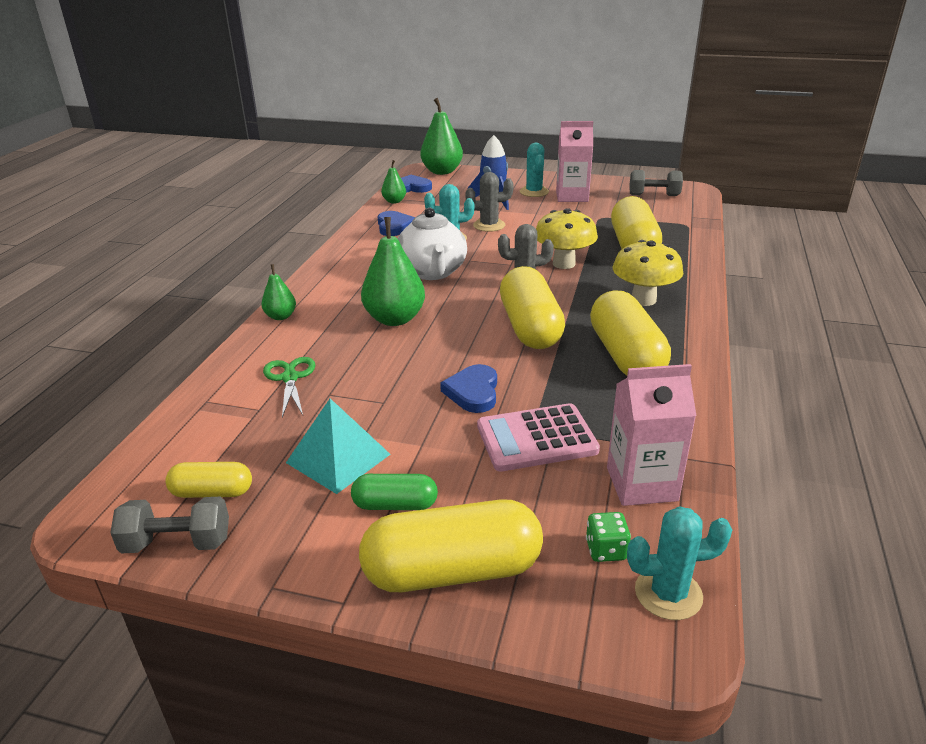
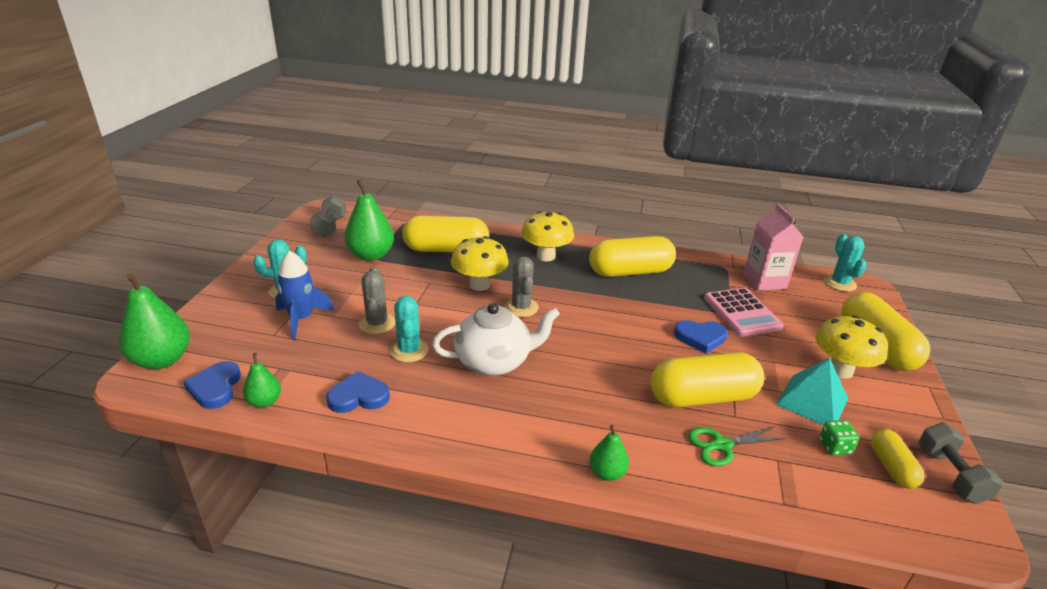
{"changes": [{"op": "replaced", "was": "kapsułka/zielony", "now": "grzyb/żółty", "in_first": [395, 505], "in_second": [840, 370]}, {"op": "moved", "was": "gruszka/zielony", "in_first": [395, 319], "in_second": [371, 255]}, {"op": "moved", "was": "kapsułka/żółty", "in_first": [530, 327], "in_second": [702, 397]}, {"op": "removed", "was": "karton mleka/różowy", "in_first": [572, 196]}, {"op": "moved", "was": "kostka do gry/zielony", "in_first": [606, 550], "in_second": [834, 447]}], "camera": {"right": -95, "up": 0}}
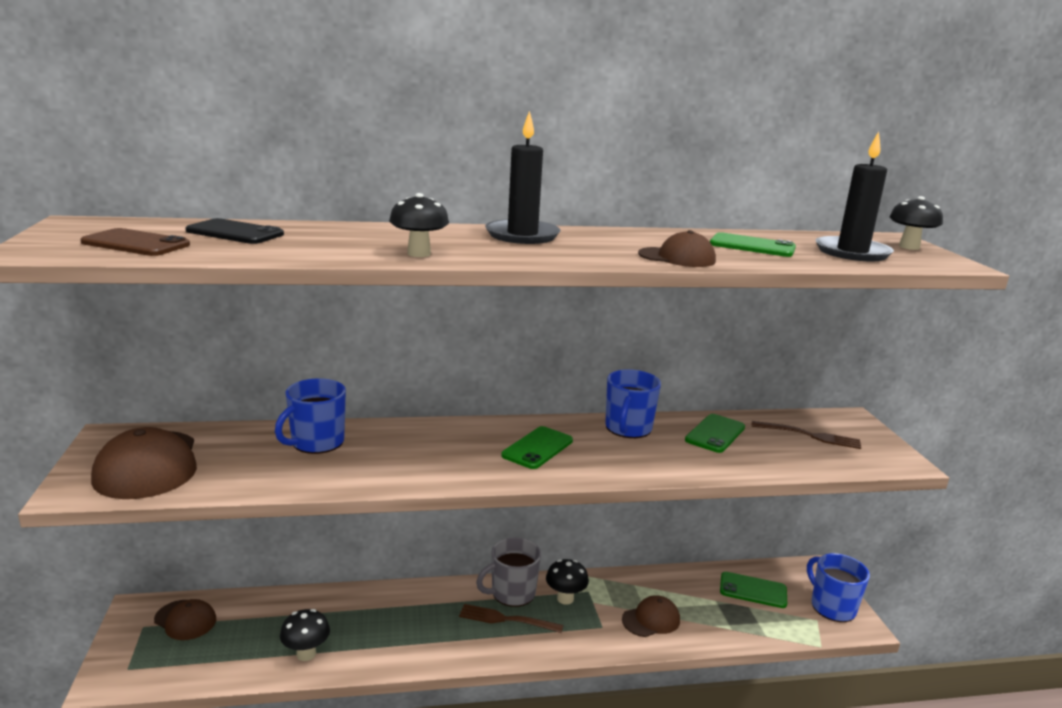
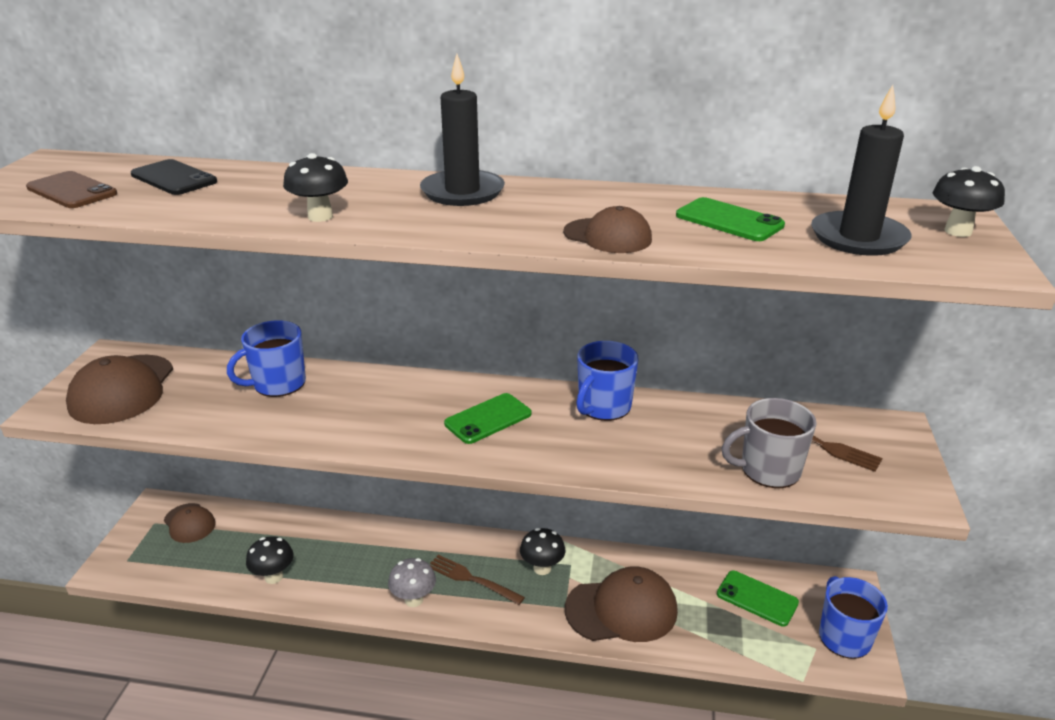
{"changes": [{"op": "moved", "was": "kubek/szary", "in_first": [512, 593], "in_second": [768, 470]}, {"op": "resized", "was": "czapka/brązowy", "in_first": [651, 620], "in_second": [621, 609], "ratio": 1.71}, {"op": "removed", "was": "telefon/zielony", "in_first": [715, 434]}, {"op": "added", "now": "grzyb/szary", "in_second": [414, 600]}], "camera": {"right": 20, "up": 10}}
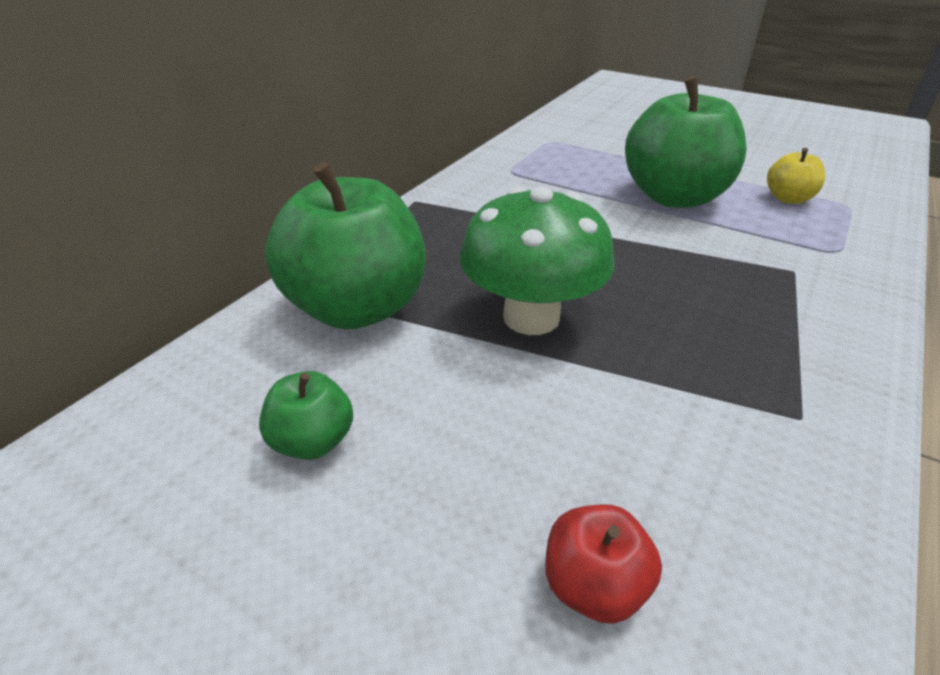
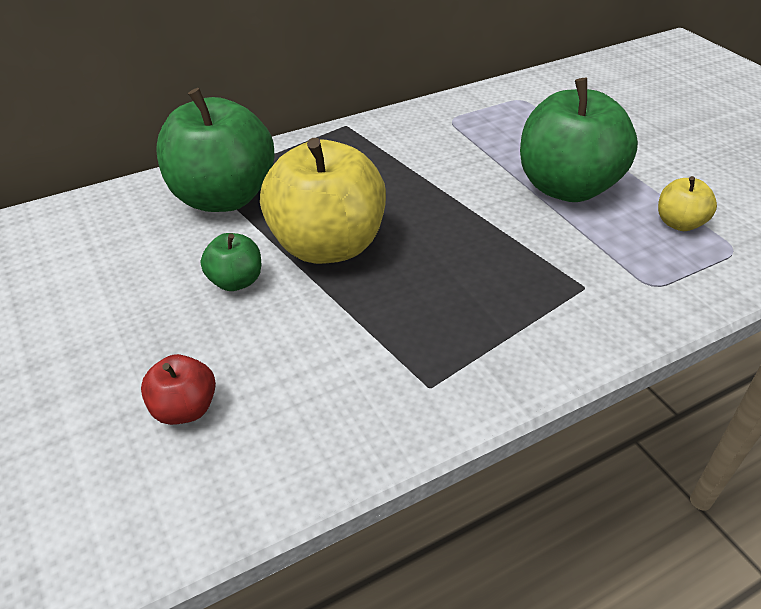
{"changes": [{"op": "moved", "was": "jabłko/zielony", "in_first": [312, 441], "in_second": [236, 281]}, {"op": "replaced", "was": "grzyb/zielony", "now": "jabłko/żółty", "in_first": [531, 317], "in_second": [327, 245]}], "camera": {"right": 30, "up": 5}}
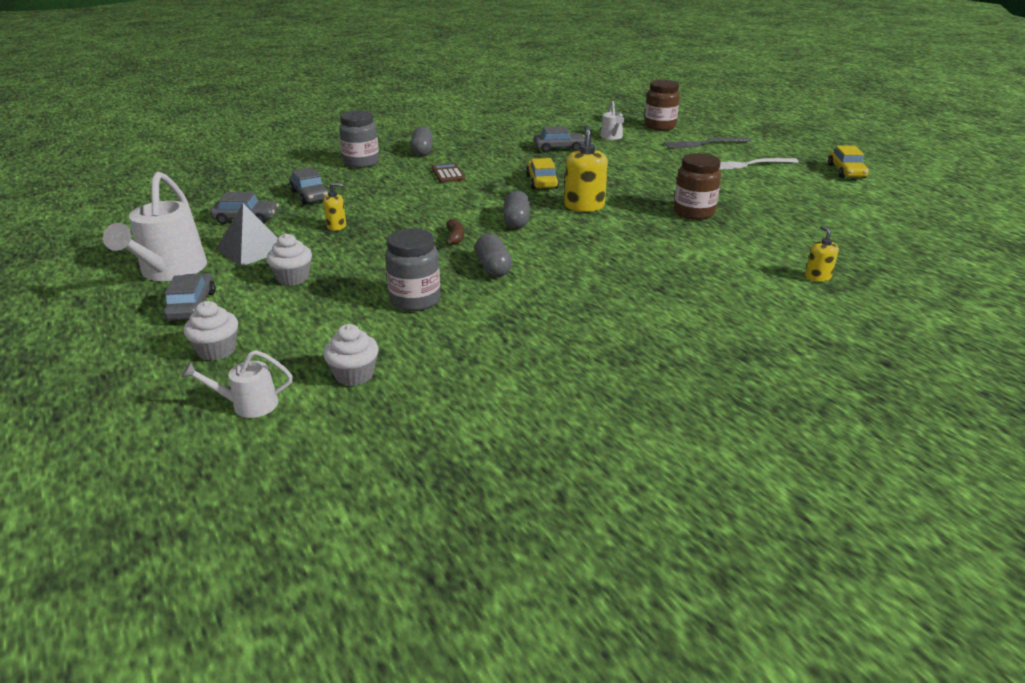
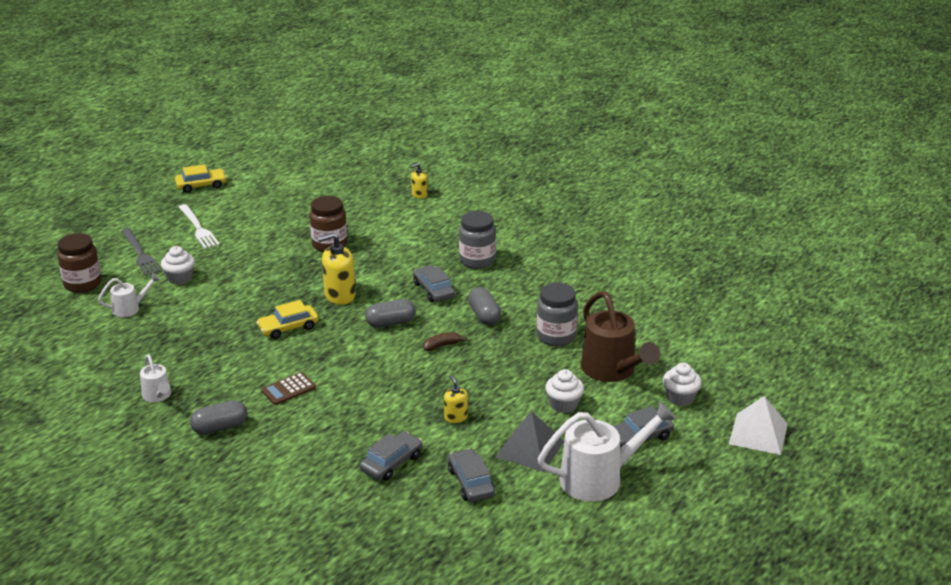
{"changes": [{"op": "moved", "was": "konewka/biały", "in_first": [248, 405], "in_second": [158, 396]}, {"op": "moved", "was": "muffinka/biały", "in_first": [354, 375], "in_second": [180, 278]}, {"op": "moved", "was": "słoik/szary", "in_first": [361, 162], "in_second": [477, 260]}, {"op": "turned", "was": "kapsułka/szary", "in_first": [493, 267], "in_second": [484, 315], "clockwise": -75}, {"op": "moved", "was": "samochód/szary", "in_first": [559, 148], "in_second": [433, 290]}, {"op": "added", "now": "konewka/brązowy", "in_second": [612, 371]}, {"op": "added", "now": "piramida/biały", "in_second": [758, 433]}], "camera": {"right": -110, "up": 0}}
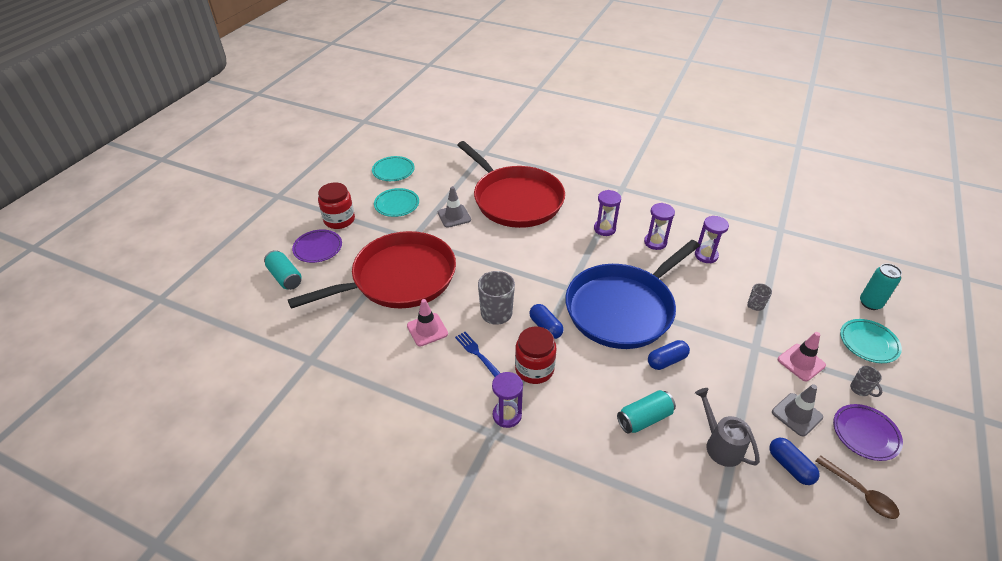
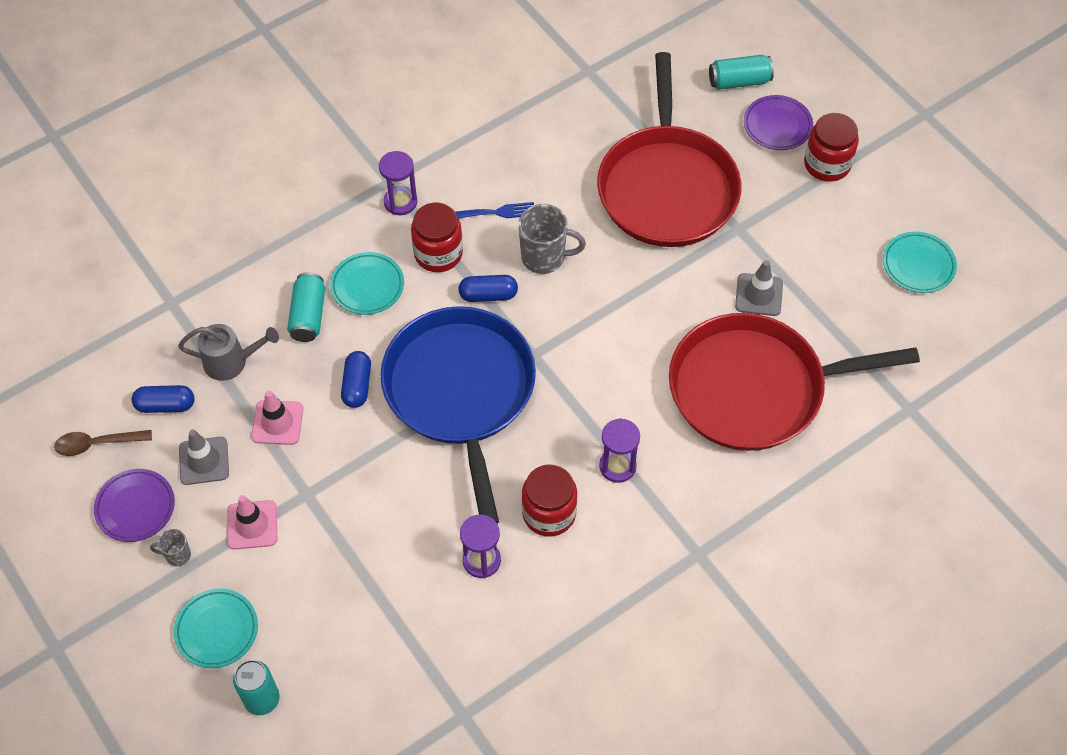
{"changes": [{"op": "moved", "was": "talerz/turkusowy", "in_first": [397, 205], "in_second": [367, 286]}, {"op": "moved", "was": "pachołek/różowy", "in_first": [427, 330], "in_second": [277, 423]}, {"op": "replaced", "was": "klepsydra/fioletowy", "now": "słoik/czerwony", "in_first": [655, 242], "in_second": [549, 513]}, {"op": "removed", "was": "kubek/szary", "in_first": [755, 305]}], "camera": {"right": 120, "up": 15}}
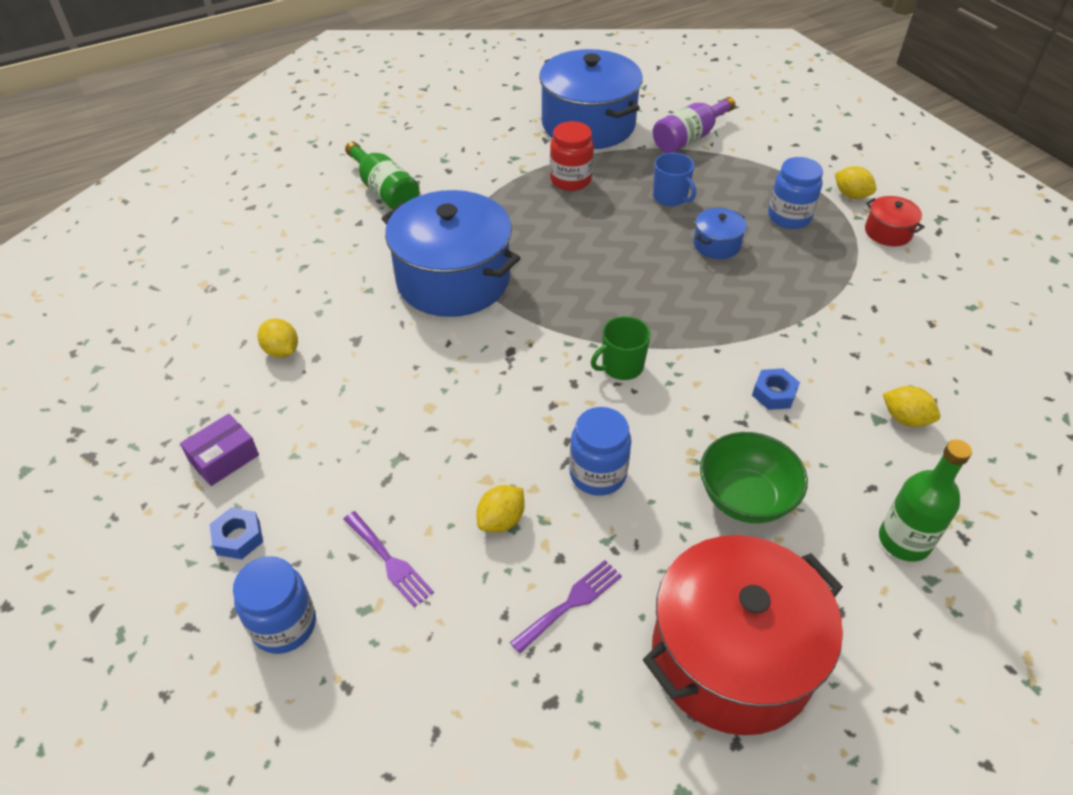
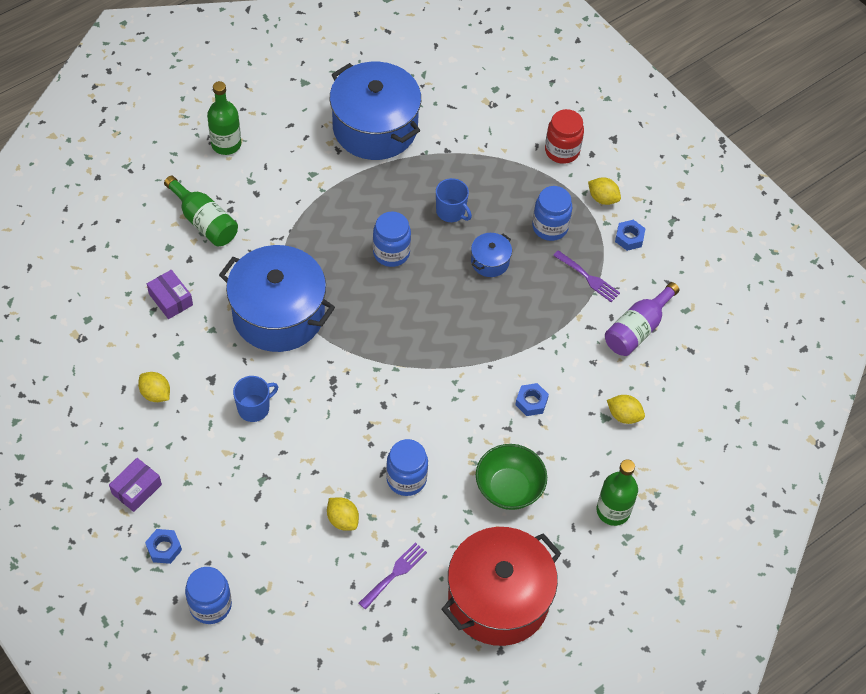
{"changes": [{"op": "moved", "was": "widelec/fioletowy", "in_first": [389, 561], "in_second": [588, 278]}, {"op": "turned", "was": "cytryna/żółty", "in_first": [501, 520], "in_second": [342, 520], "clockwise": -75}, {"op": "moved", "was": "słoik/czerwony", "in_first": [570, 180], "in_second": [562, 151]}, {"op": "removed", "was": "kubek/zielony", "in_first": [621, 366]}, {"op": "moved", "was": "butelka/fioletowy", "in_first": [689, 138], "in_second": [637, 329]}, {"op": "replaced", "was": "garnek/czerwony", "now": "nakrętka/niebieski", "in_first": [888, 232], "in_second": [629, 238]}, {"op": "added", "now": "pudełko/fioletowy", "in_second": [170, 299]}, {"op": "added", "now": "butelka/zielony", "in_second": [226, 144]}, {"op": "added", "now": "kubek/niebieski", "in_second": [254, 408]}, {"op": "added", "now": "słoik/niebieski", "in_second": [391, 253]}], "camera": {"right": -10, "up": 10}}
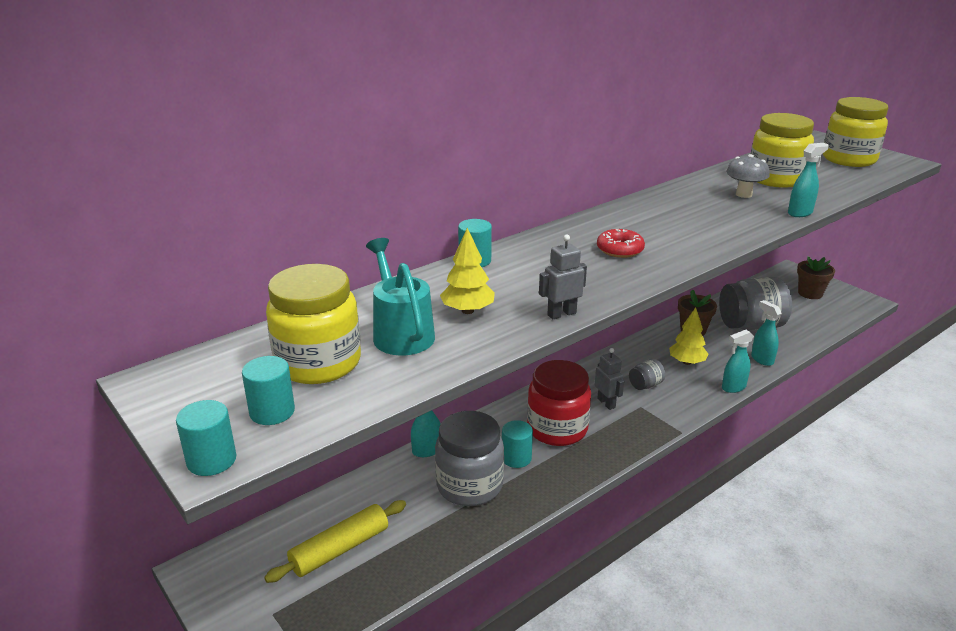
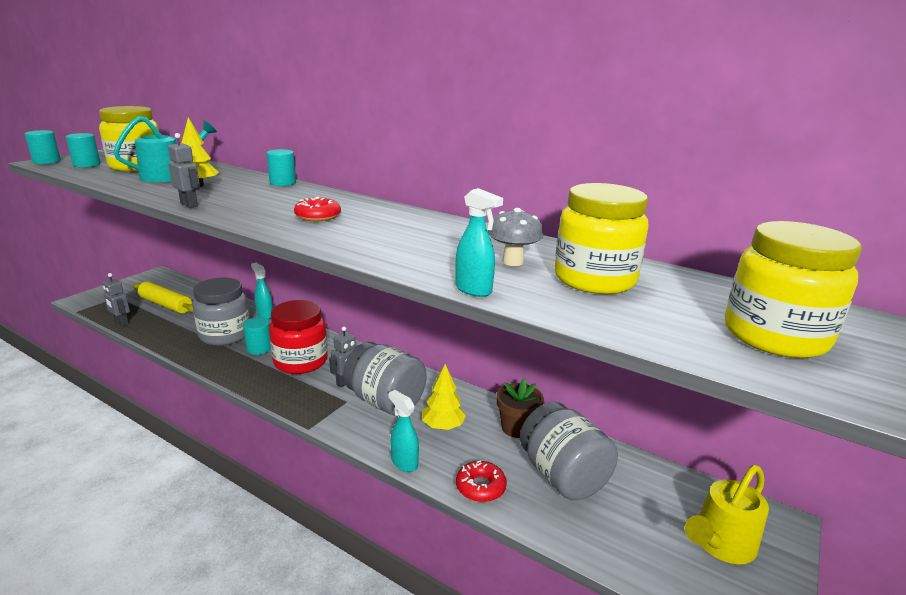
{"changes": [{"op": "resized", "was": "słoik/szary", "in_first": [645, 385], "in_second": [385, 402], "ratio": 2.17}, {"op": "replaced", "was": "spryskiwacz/turkusowy", "now": "donut/czerwony", "in_first": [762, 359], "in_second": [480, 487]}, {"op": "replaced", "was": "doniczka/brązowy", "now": "konewka/żółty", "in_first": [810, 293], "in_second": [719, 544]}, {"op": "added", "now": "robot/szary", "in_second": [121, 323]}], "camera": {"right": 70, "up": -5}}
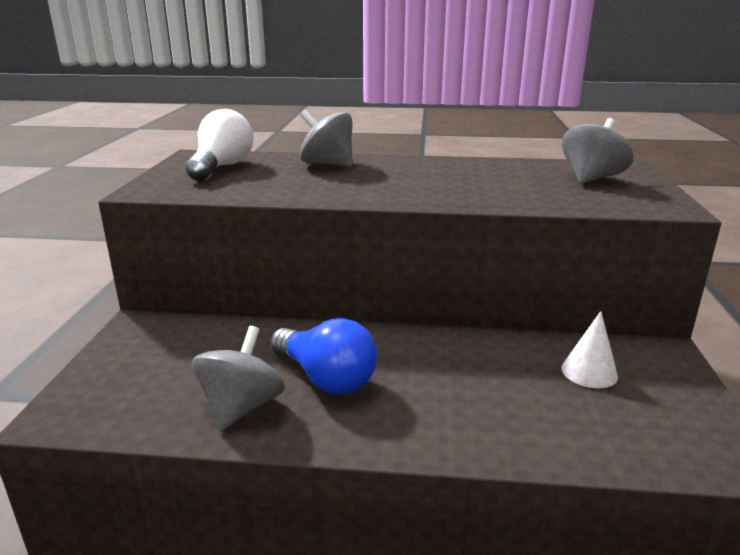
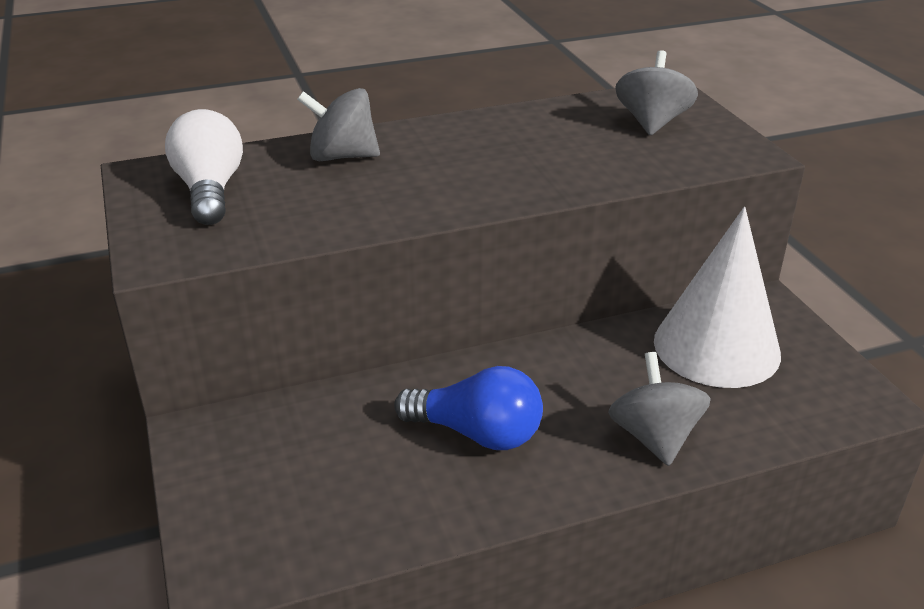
{"changes": [{"op": "moved", "was": "bączek/szary", "in_first": [241, 407], "in_second": [654, 437]}, {"op": "resized", "was": "stożek/biały", "in_first": [589, 372], "in_second": [716, 347], "ratio": 2.23}], "camera": {"right": -25, "up": 10}}
